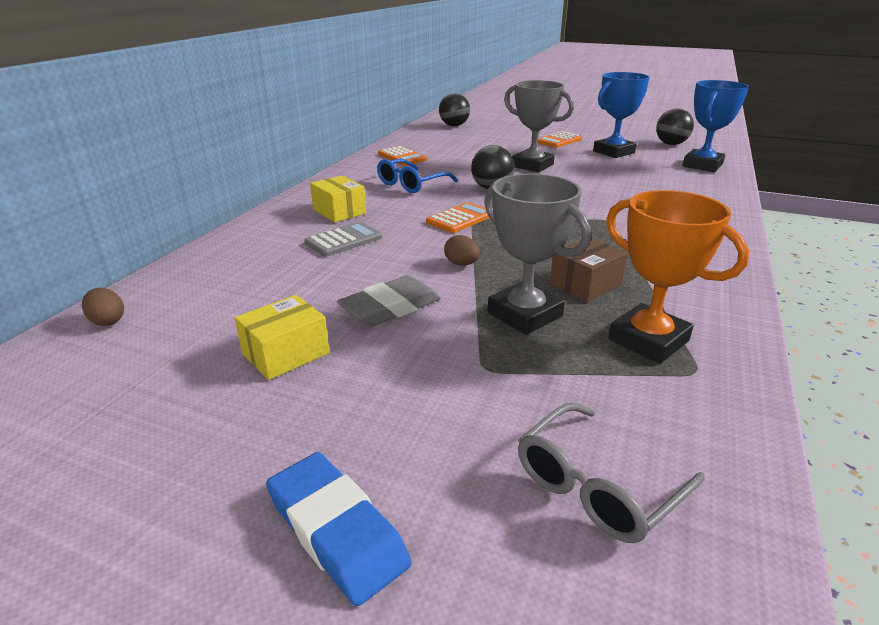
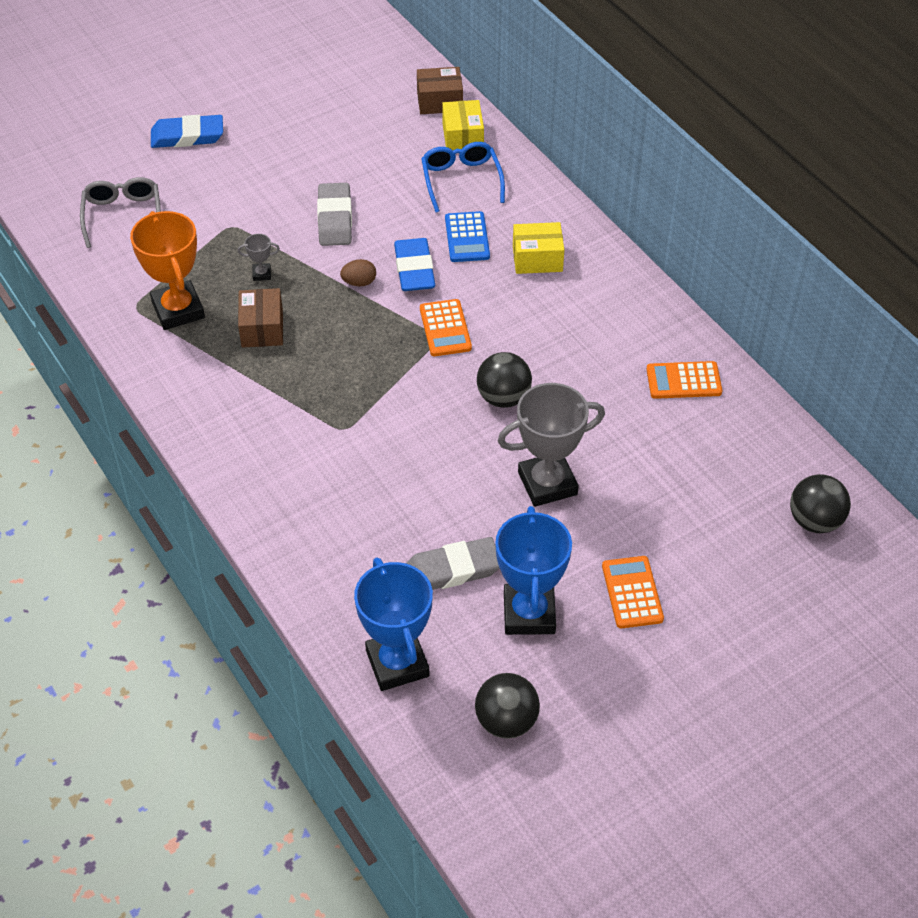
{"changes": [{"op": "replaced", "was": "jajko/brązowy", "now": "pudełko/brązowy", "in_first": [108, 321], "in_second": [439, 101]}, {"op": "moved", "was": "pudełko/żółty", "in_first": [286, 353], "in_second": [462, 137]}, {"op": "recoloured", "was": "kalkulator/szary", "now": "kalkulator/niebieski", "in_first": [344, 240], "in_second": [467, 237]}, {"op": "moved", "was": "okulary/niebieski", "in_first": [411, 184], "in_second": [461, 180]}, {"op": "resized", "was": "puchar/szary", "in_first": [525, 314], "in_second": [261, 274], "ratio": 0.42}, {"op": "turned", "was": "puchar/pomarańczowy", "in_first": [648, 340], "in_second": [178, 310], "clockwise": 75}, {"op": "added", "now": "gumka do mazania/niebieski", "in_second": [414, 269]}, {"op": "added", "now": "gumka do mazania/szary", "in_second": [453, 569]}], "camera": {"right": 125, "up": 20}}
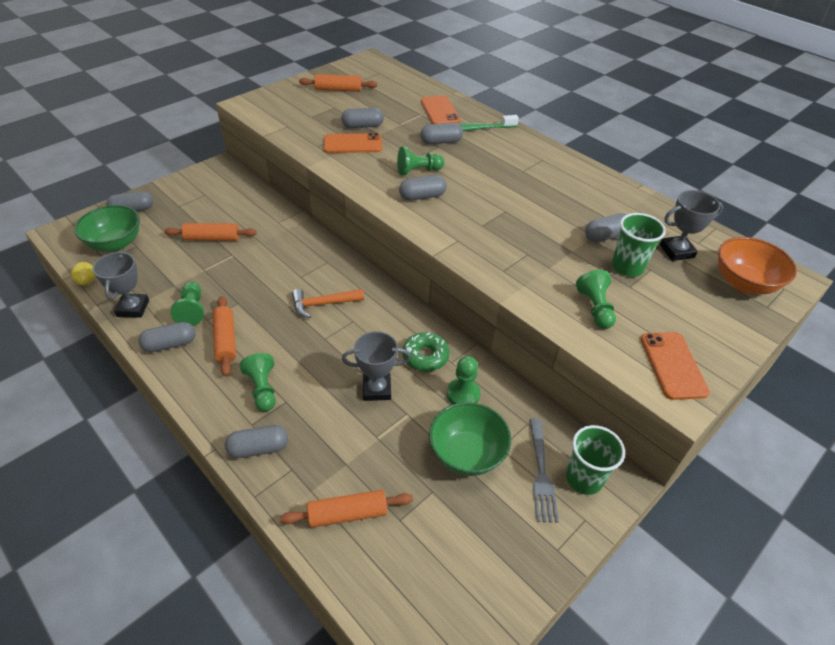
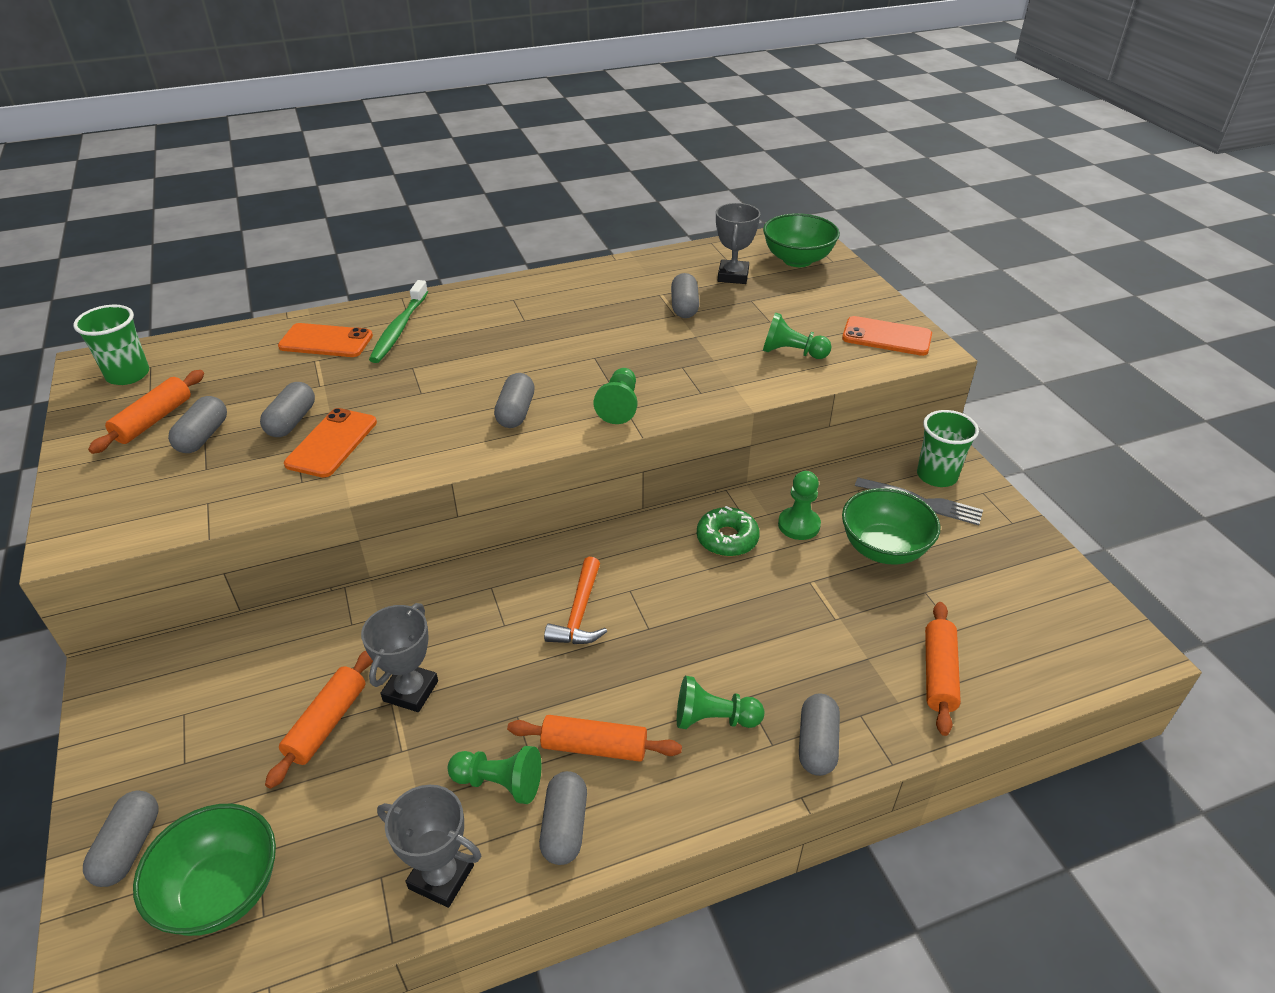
{"changes": [{"op": "removed", "was": "cytryna/żółty", "in_first": [87, 281]}, {"op": "moved", "was": "puchar/szary", "in_first": [377, 389], "in_second": [410, 691]}, {"op": "moved", "was": "pionek/zielony", "in_first": [418, 171], "in_second": [619, 406]}, {"op": "moved", "was": "kapsułka/szary", "in_first": [441, 142], "in_second": [203, 436]}, {"op": "moved", "was": "szklanka/zielony", "in_first": [627, 267], "in_second": [128, 375]}, {"op": "recoloured", "was": "miska/pomarańczowy", "now": "miska/zielony", "in_first": [743, 283], "in_second": [797, 260]}], "camera": {"right": -65, "up": -5}}
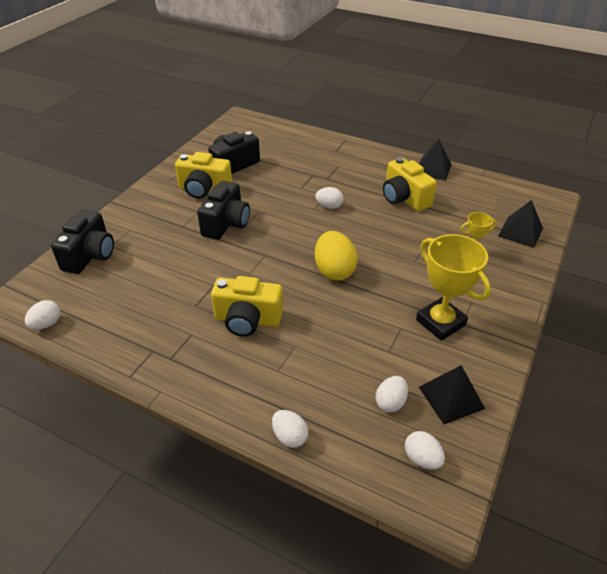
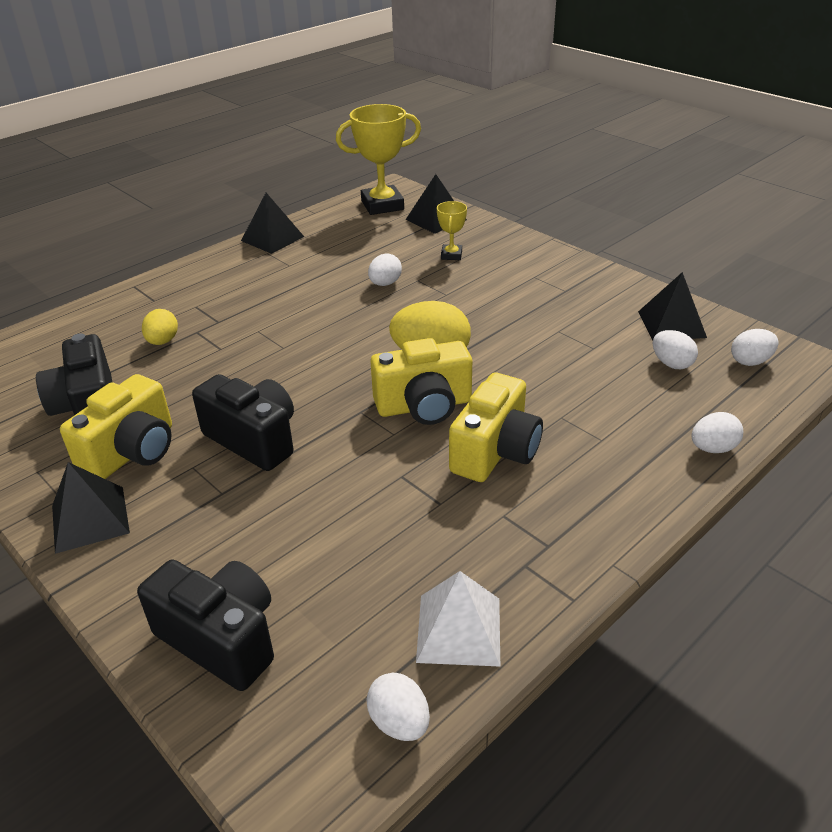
{"changes": [{"op": "moved", "was": "jajko/biały", "in_first": [329, 206], "in_second": [385, 284]}, {"op": "moved", "was": "aparat fotograficzny/żółty", "in_first": [404, 198], "in_second": [424, 406]}, {"op": "moved", "was": "puchar/żółty", "in_first": [440, 322], "in_second": [382, 205]}, {"op": "added", "now": "piramida/czarny", "in_second": [90, 519]}, {"op": "added", "now": "jajko/żółty", "in_second": [163, 341]}, {"op": "added", "now": "piramida/biały", "in_second": [459, 629]}], "camera": {"right": -70, "up": -5}}
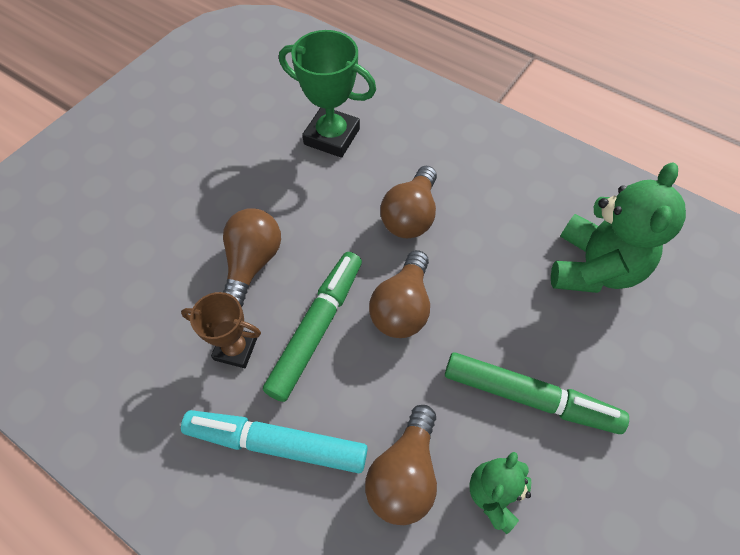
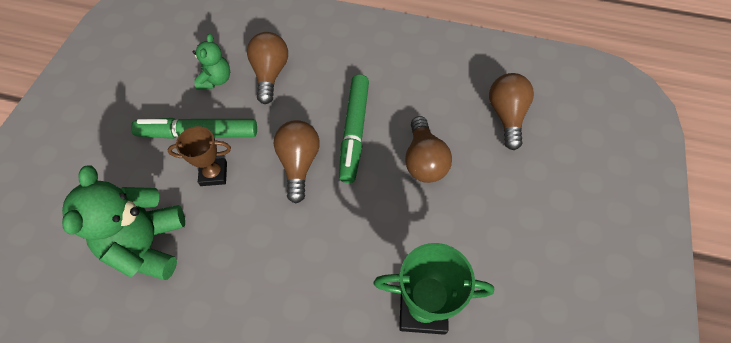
{"changes": [{"op": "moved", "was": "puchar/brązowy", "in_first": [235, 349], "in_second": [213, 174]}, {"op": "removed", "was": "flamaster/turkusowy", "in_first": [276, 444]}, {"op": "moved", "was": "żarówka/brązowy", "in_first": [410, 216], "in_second": [506, 116]}], "camera": {"right": 160, "up": 0}}
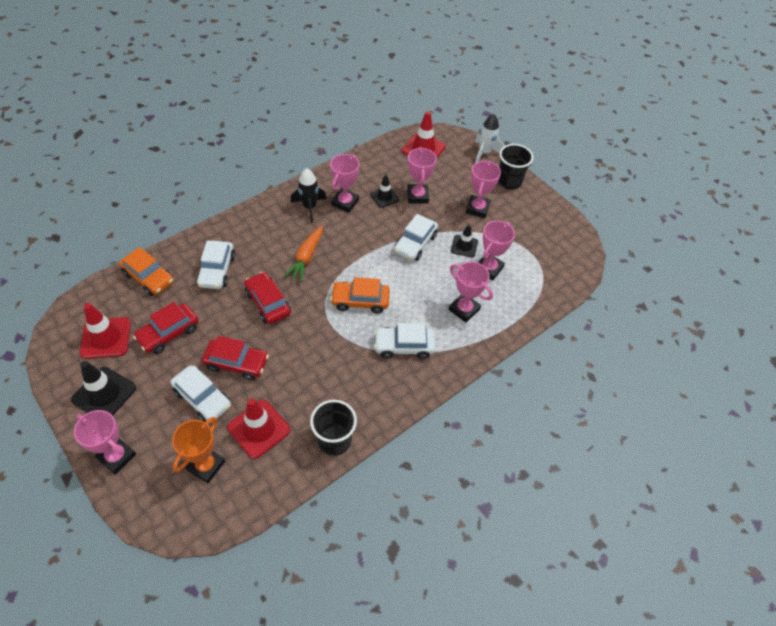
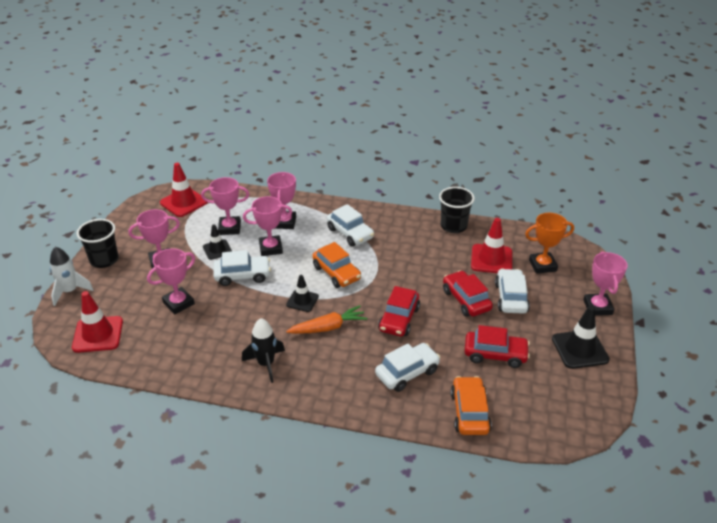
{"changes": [{"op": "moved", "was": "pachołek/czerwony", "in_first": [106, 338], "in_second": [183, 202]}, {"op": "moved", "was": "puchar/różowy", "in_first": [345, 202], "in_second": [270, 248]}, {"op": "moved", "was": "pachołek/czarny", "in_first": [384, 197], "in_second": [302, 300]}], "camera": {"right": -125, "up": -15}}
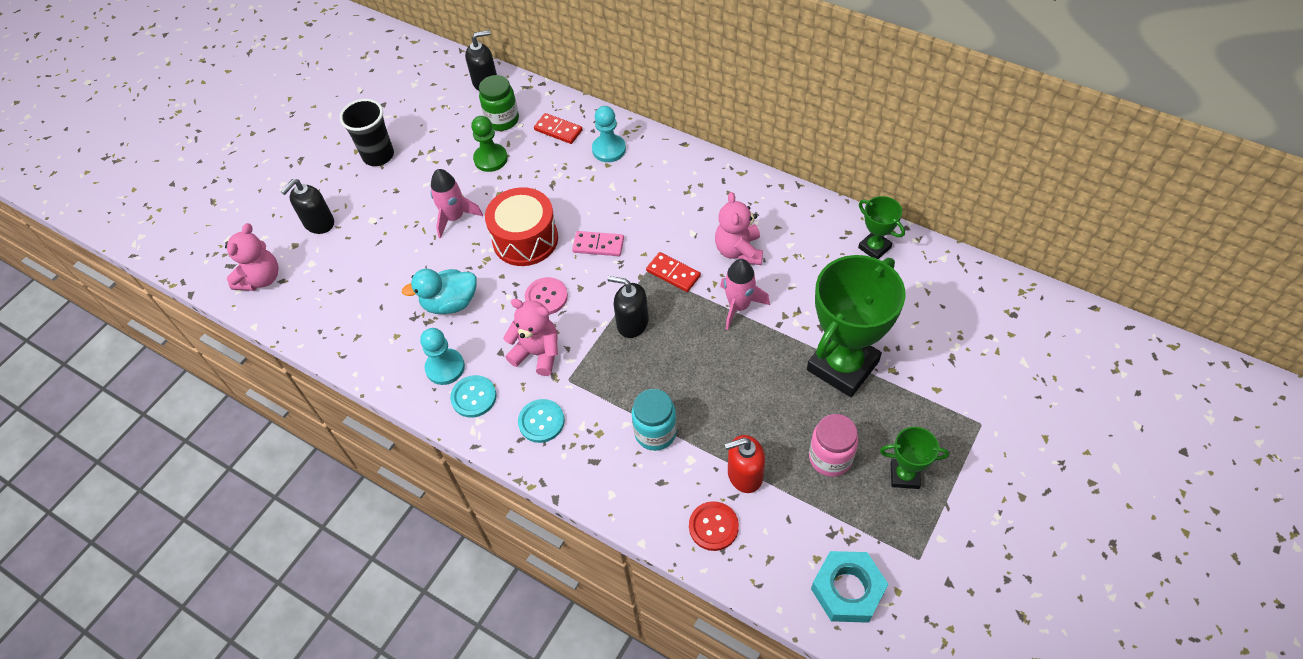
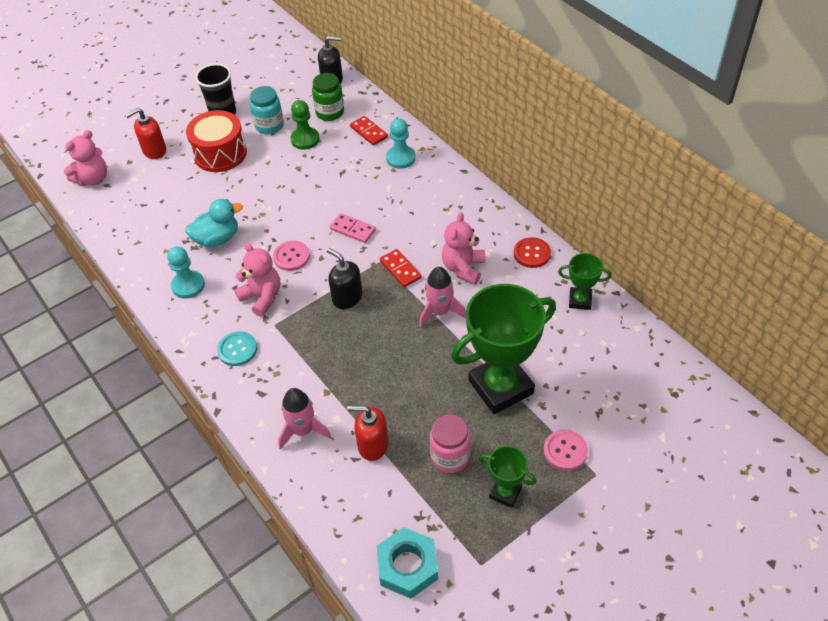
{"changes": [{"op": "recoloured", "was": "dozownik mydła/czarny", "now": "dozownik mydła/czerwony", "in_first": [319, 223], "in_second": [154, 151]}, {"op": "turned", "was": "kaczka/turkusowy", "in_first": [450, 303], "in_second": [217, 239], "clockwise": 150}, {"op": "moved", "was": "rakieta/różowy", "in_first": [454, 217], "in_second": [303, 430]}, {"op": "removed", "was": "guzik/turkusowy", "in_first": [474, 397]}, {"op": "moved", "was": "bęben/czerwony", "in_first": [525, 239], "in_second": [220, 153]}, {"op": "moved", "was": "słoik/turkusowy", "in_first": [655, 433], "in_second": [269, 126]}, {"op": "moved", "was": "guzik/czerwony", "in_first": [713, 526], "in_second": [532, 253]}, {"op": "turned", "was": "puchar/zielony", "in_first": [874, 248], "in_second": [580, 300], "clockwise": -60}, {"op": "added", "now": "guzik/różowy", "in_second": [565, 451]}], "camera": {"right": 20, "up": -5}}
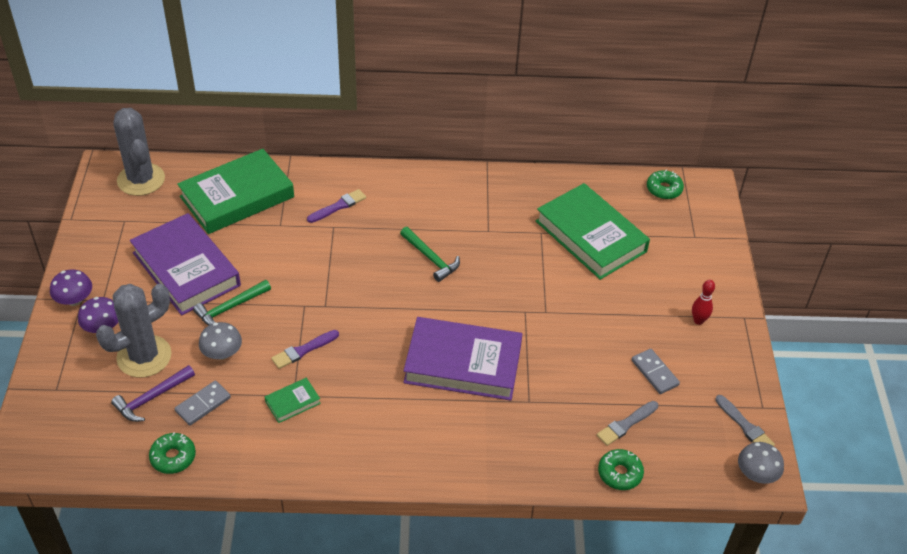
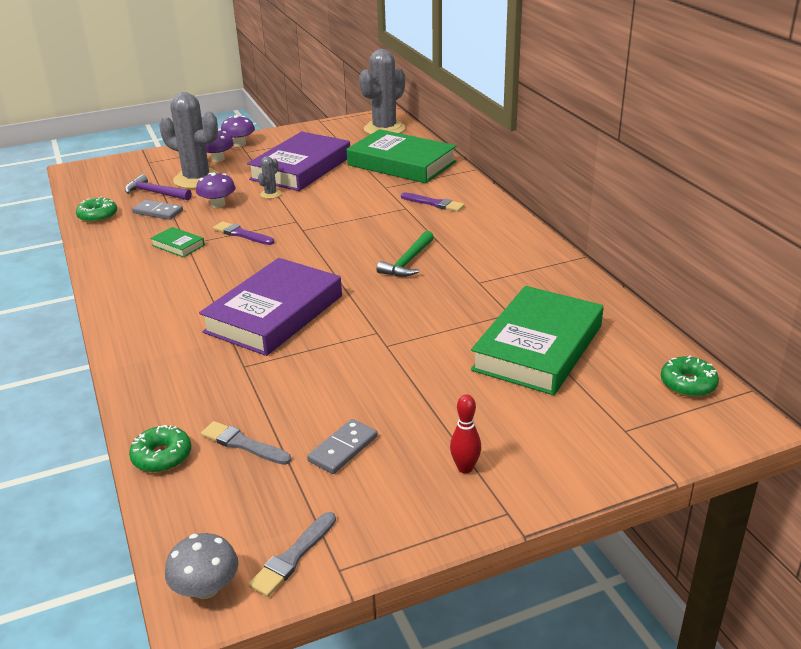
{"changes": [{"op": "replaced", "was": "młotek/zielony", "now": "kaktus/szary", "in_first": [230, 308], "in_second": [271, 194]}, {"op": "recoloured", "was": "grzyb/szary", "now": "grzyb/fioletowy", "in_first": [222, 353], "in_second": [218, 204]}, {"op": "turned", "was": "książka/fioletowy", "in_first": [463, 364], "in_second": [274, 314], "clockwise": 45}], "camera": {"right": 70, "up": -15}}
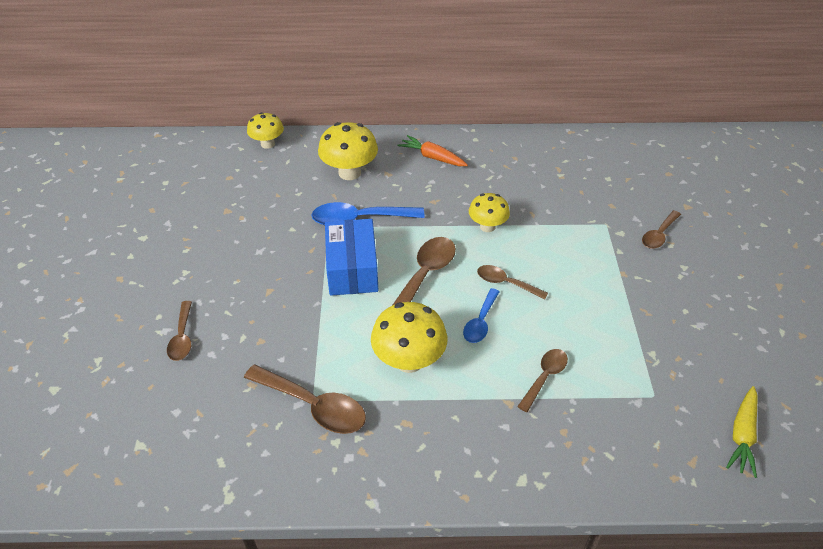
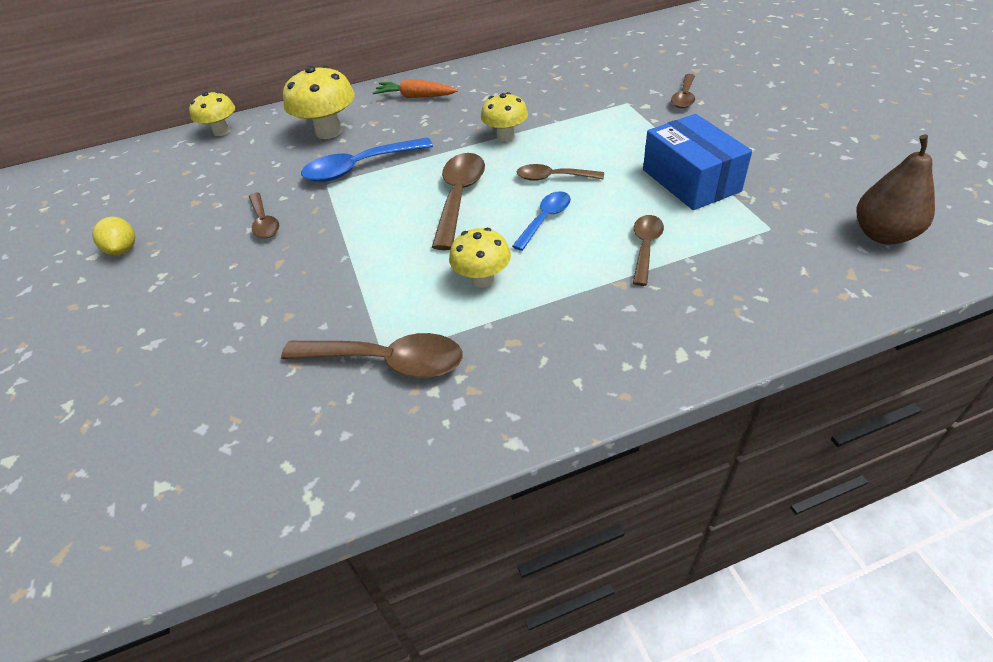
{"changes": [{"op": "moved", "was": "łyżka/brązowy", "in_first": [182, 337], "in_second": [264, 222]}, {"op": "moved", "was": "pudełko/niebieski", "in_first": [352, 269], "in_second": [690, 180]}, {"op": "resized", "was": "grzyb/żółty", "in_first": [409, 360], "in_second": [482, 279], "ratio": 0.64}, {"op": "turned", "was": "łyżka/niebieski", "in_first": [480, 322], "in_second": [545, 219], "clockwise": -150}, {"op": "replaced", "was": "marchewka/żółty", "now": "gruszka/brązowy", "in_first": [742, 435], "in_second": [883, 235]}, {"op": "added", "now": "cytryna/żółty", "in_second": [123, 249]}], "camera": {"right": -15, "up": 0}}
